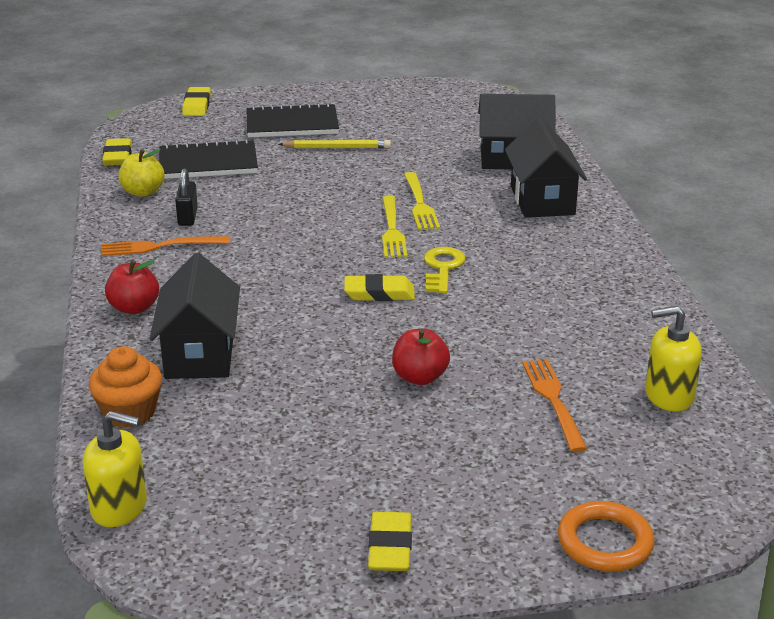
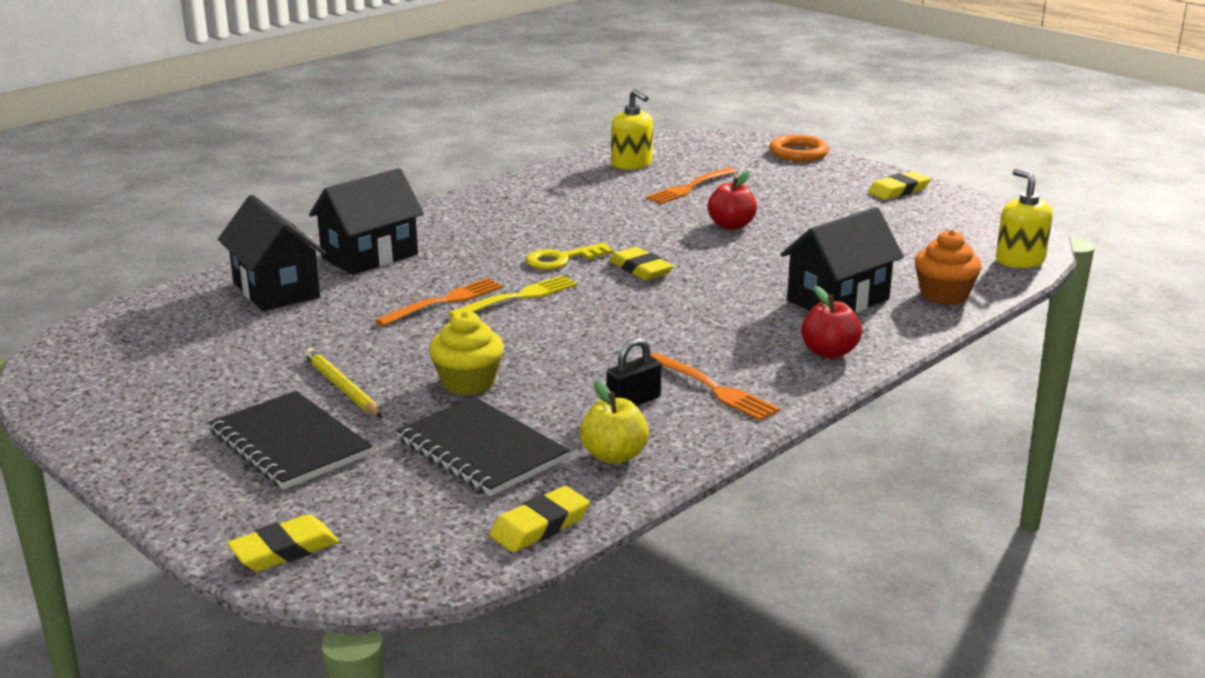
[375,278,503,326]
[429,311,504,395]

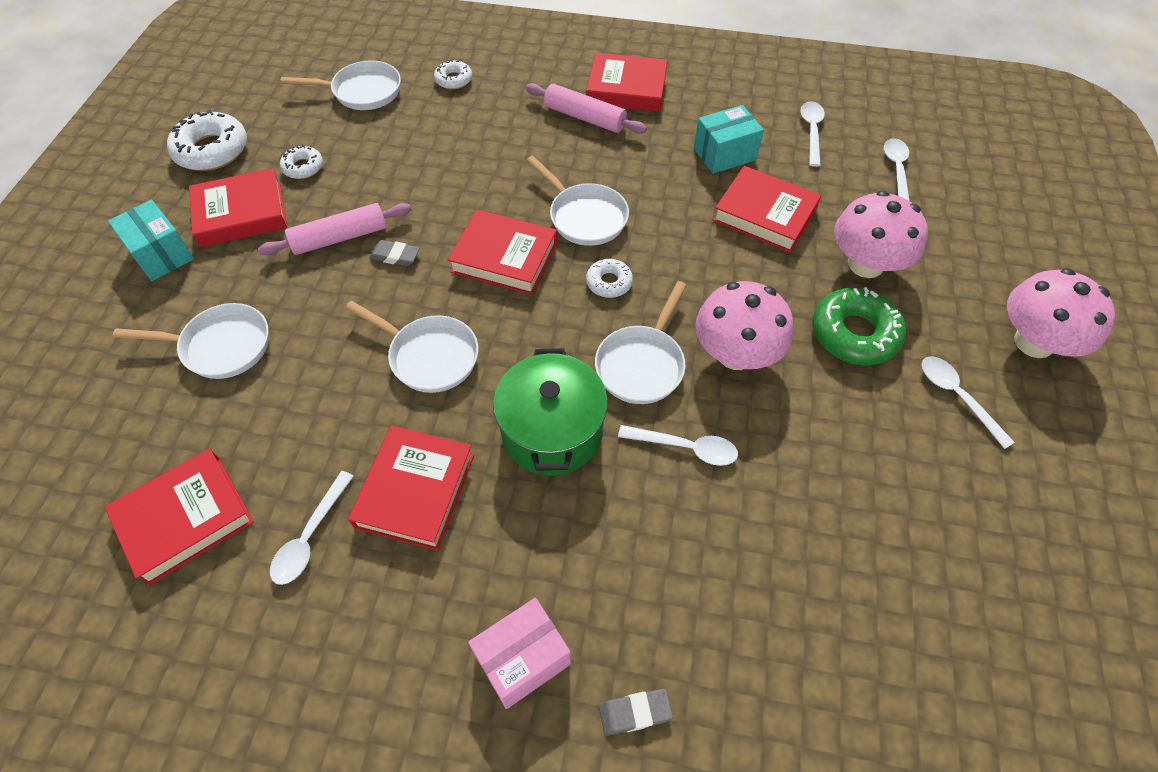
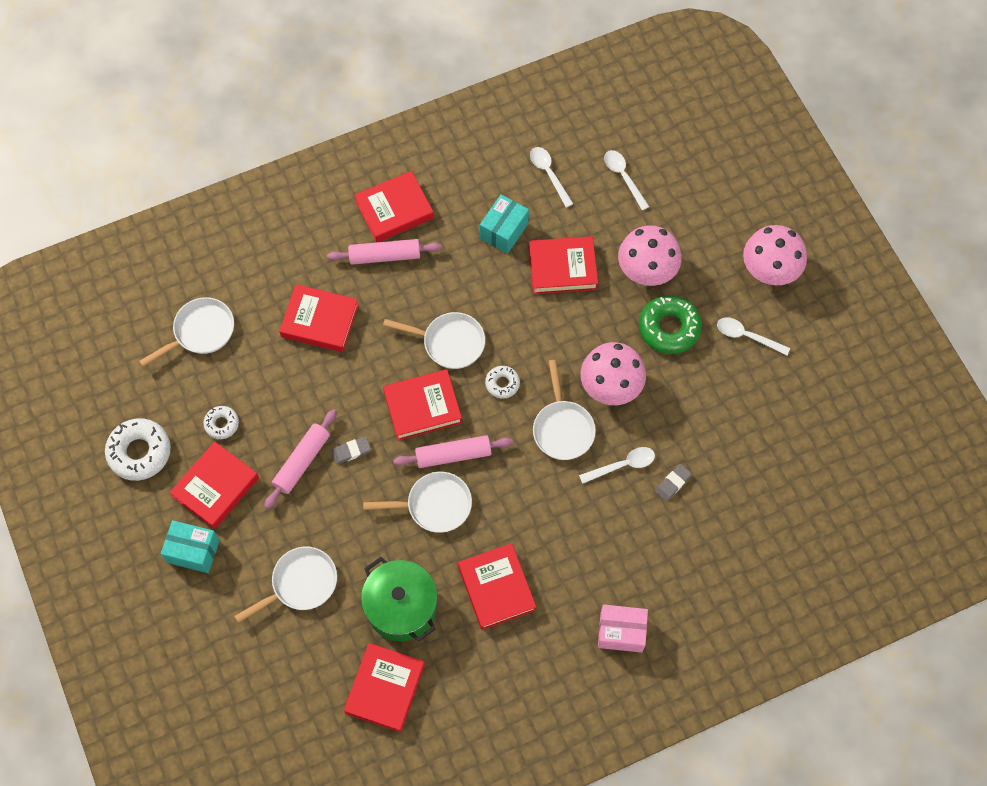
[270,471,354,585] (first image)
[434,59,472,89] (first image)
[598,604,648,653]
[361,557,438,642]
[655,464,692,502]
[279,284,359,352]
[393,435,513,468]

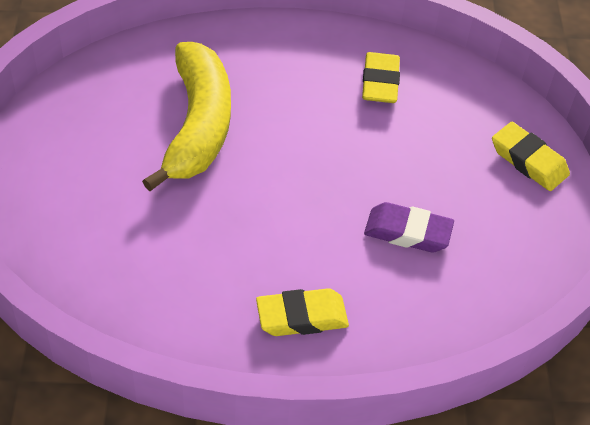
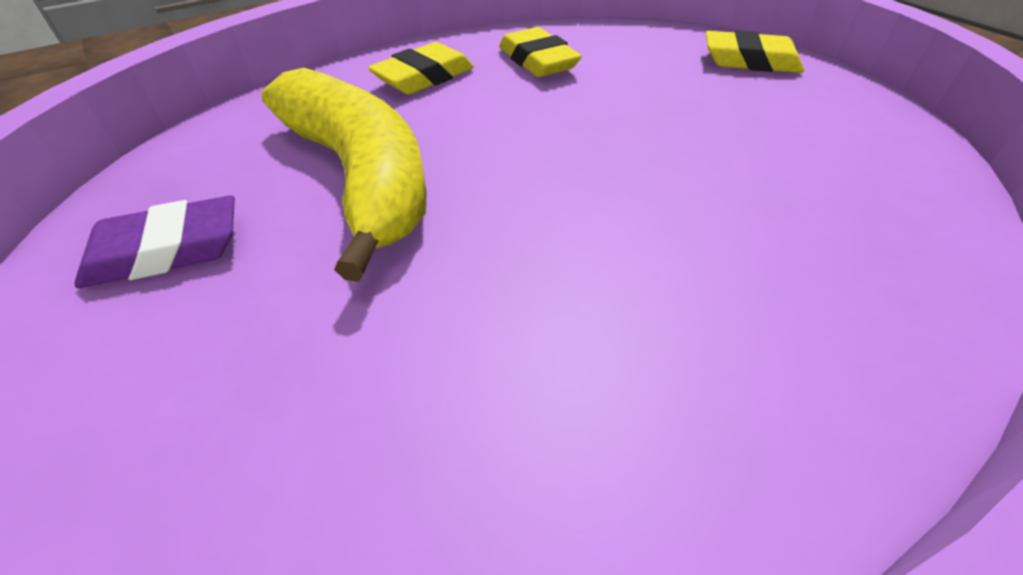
[368,42,474,95]
[75,195,235,288]

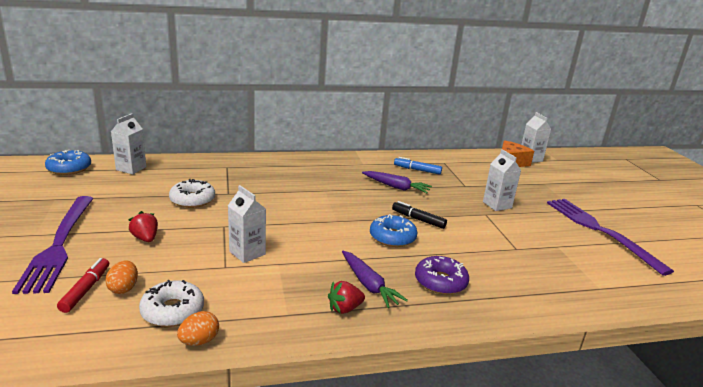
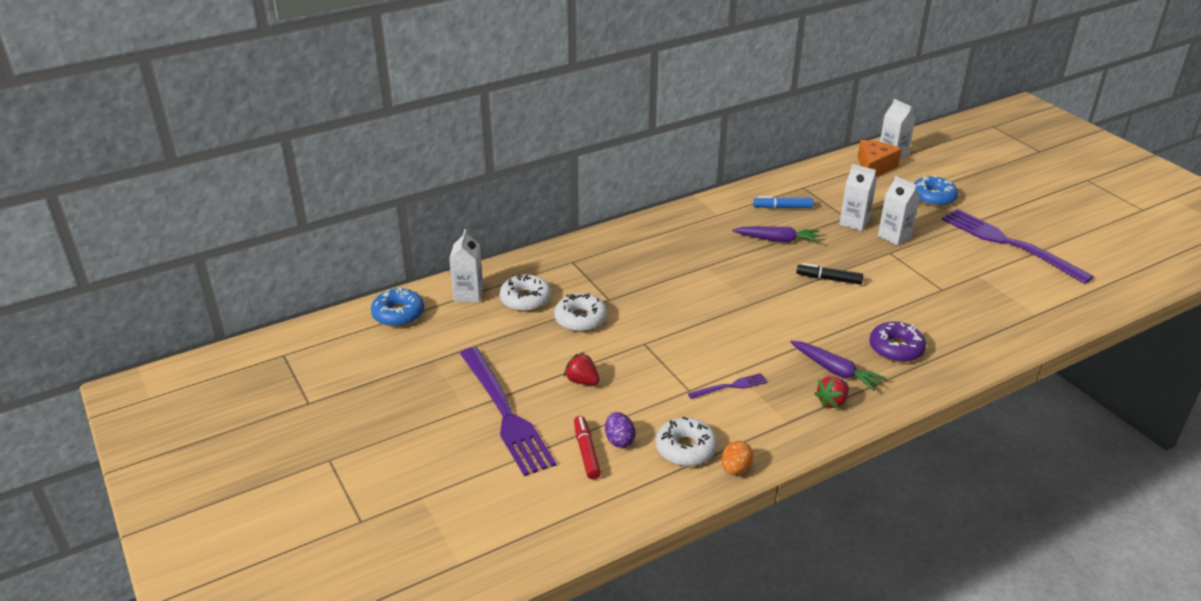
[605,412,636,448]
[839,164,877,231]
[914,175,958,207]
[499,275,551,312]
[688,373,767,399]

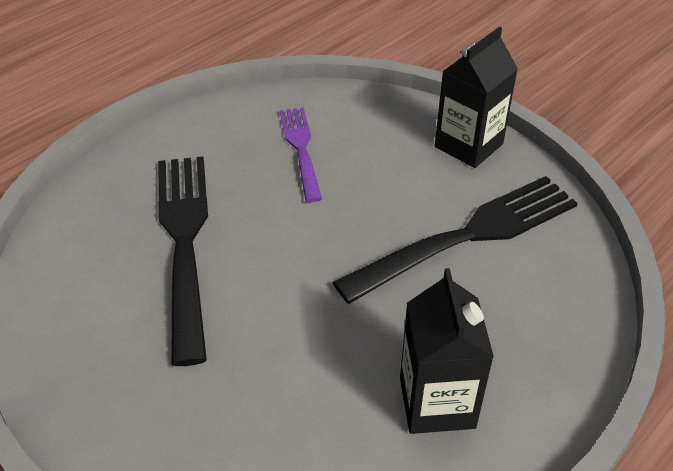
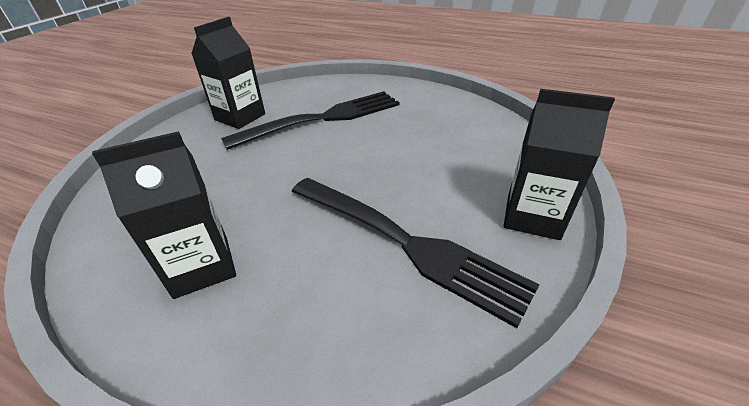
[280,107,322,202] (first image)
[191,17,265,129]

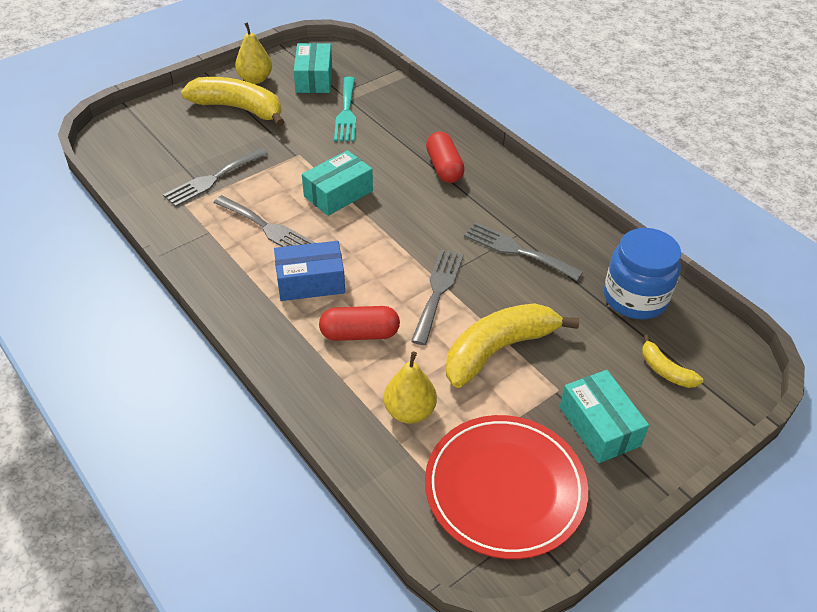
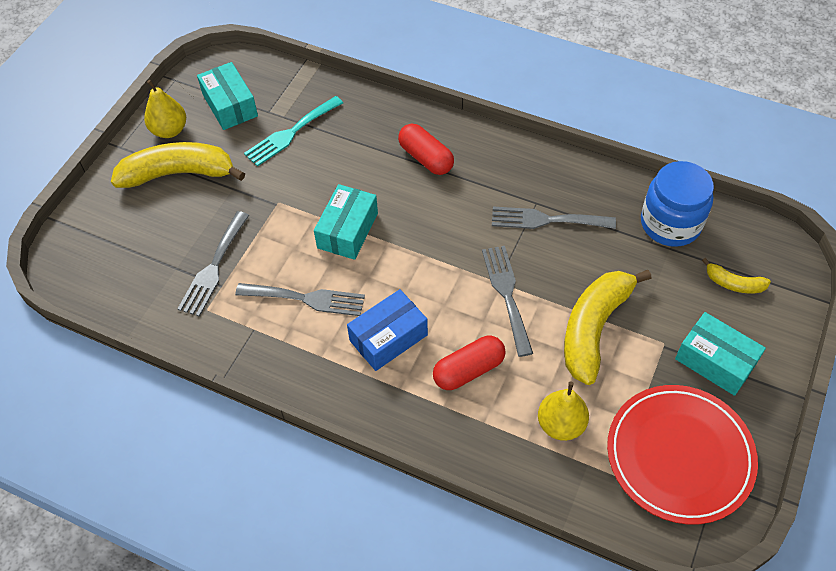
[244,96,343,167]

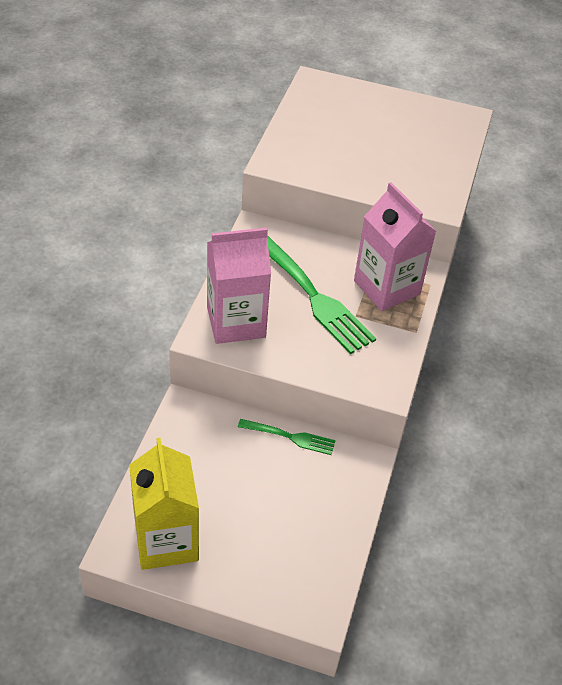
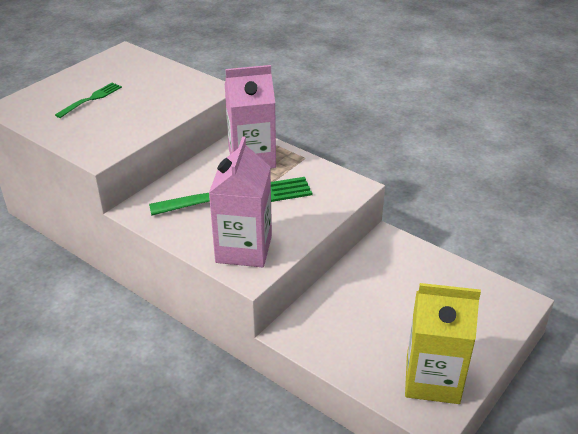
[55,82,122,118]

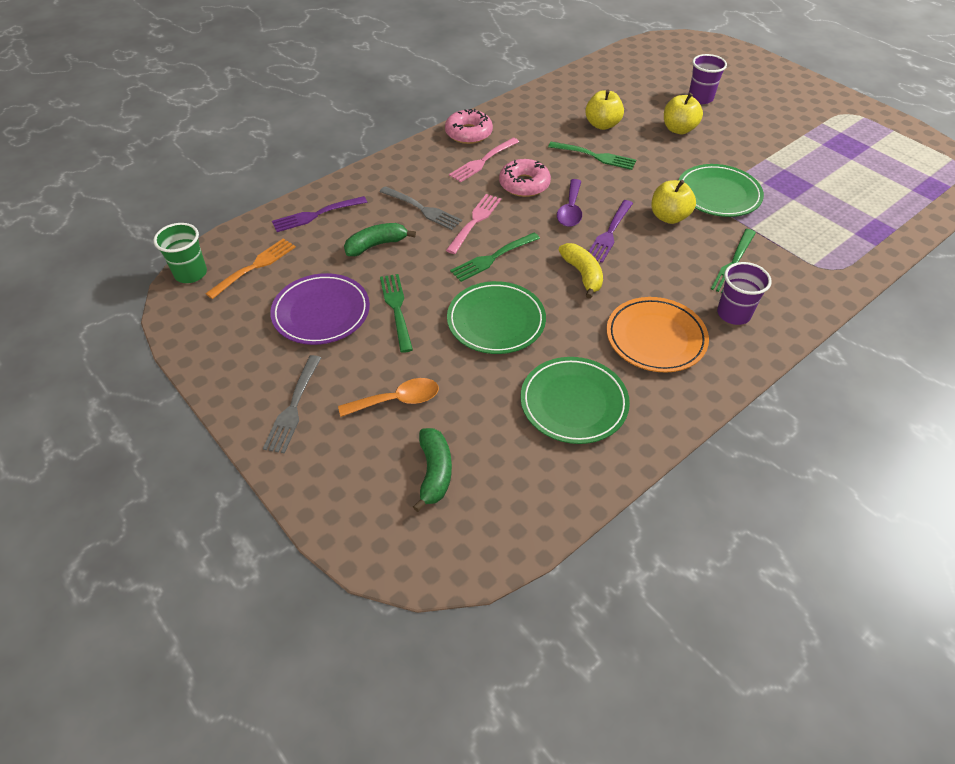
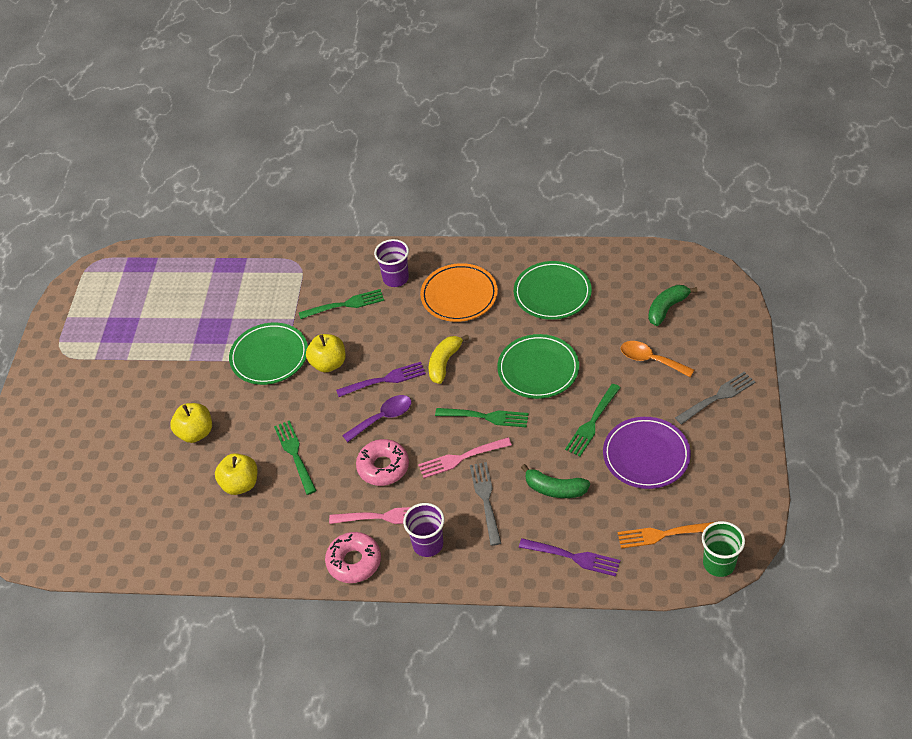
[403,503,445,557]

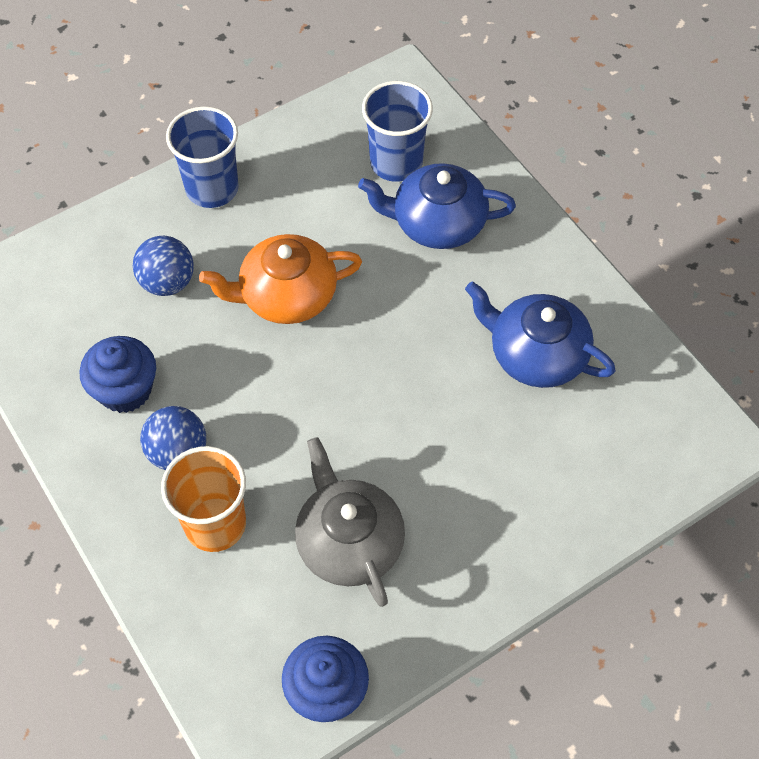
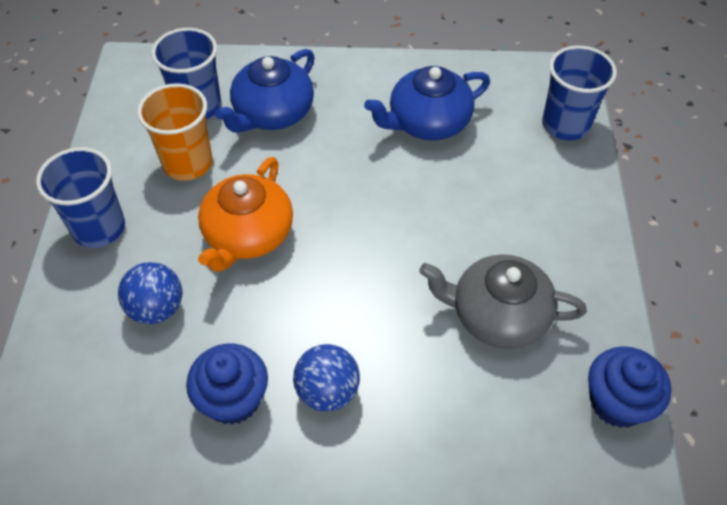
[137,83,212,181]
[542,46,617,141]

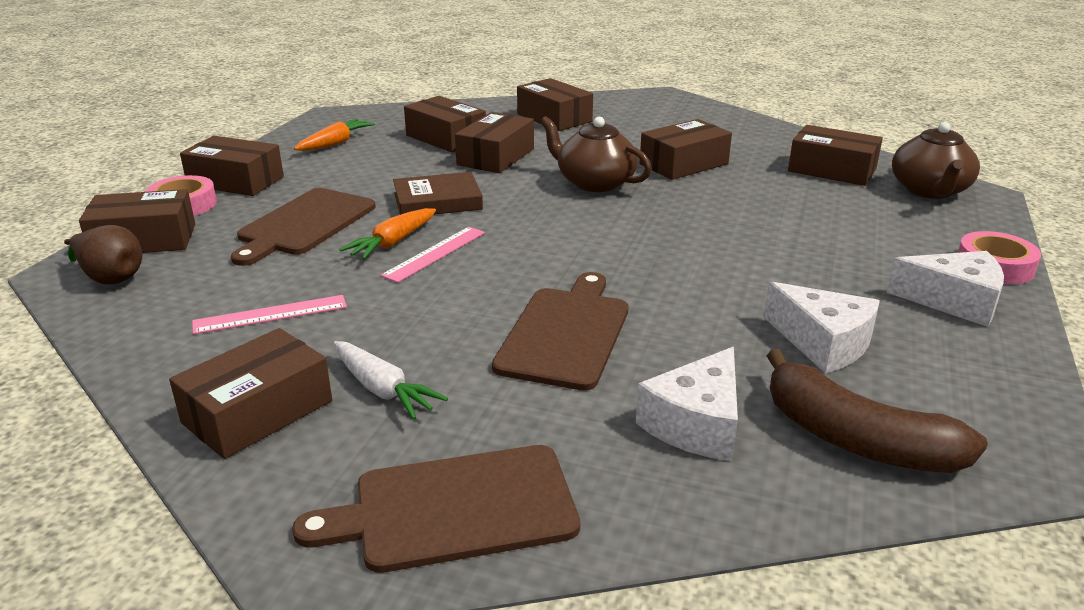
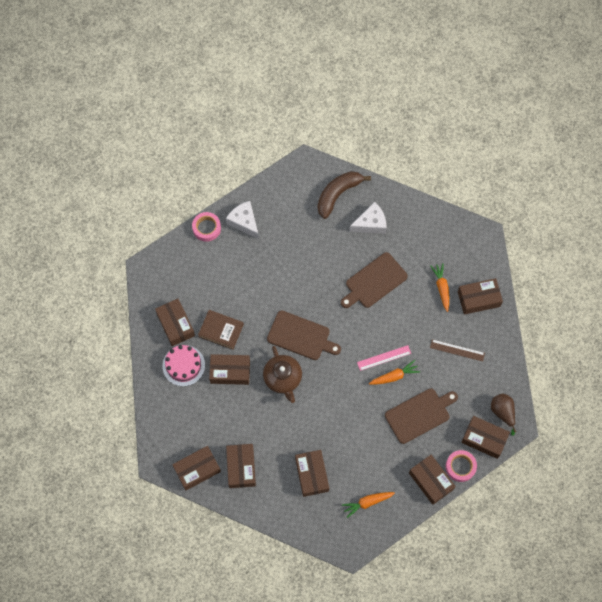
[430,339,485,361]
[267,310,341,360]
[430,263,449,312]
[198,310,244,350]
[172,446,221,490]
[764,282,880,373] (first image)
[318,171,371,219]
[892,122,980,199] (first image)
[162,345,205,386]

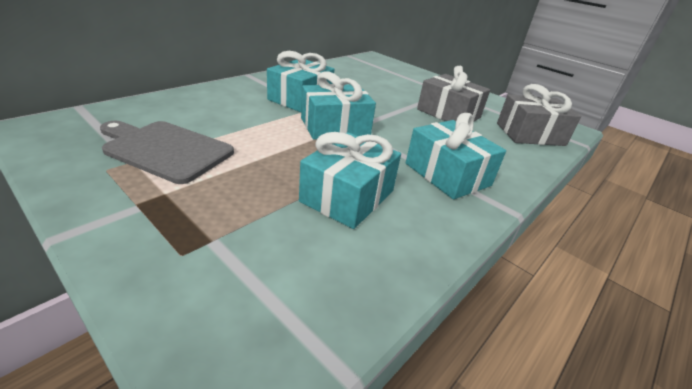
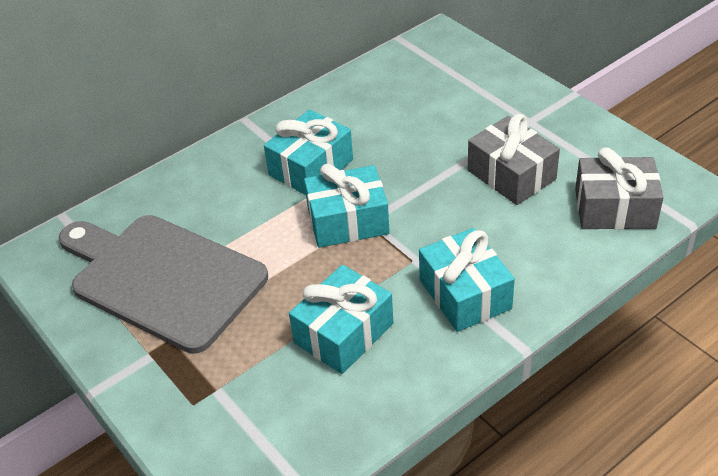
[59,215,268,354]

